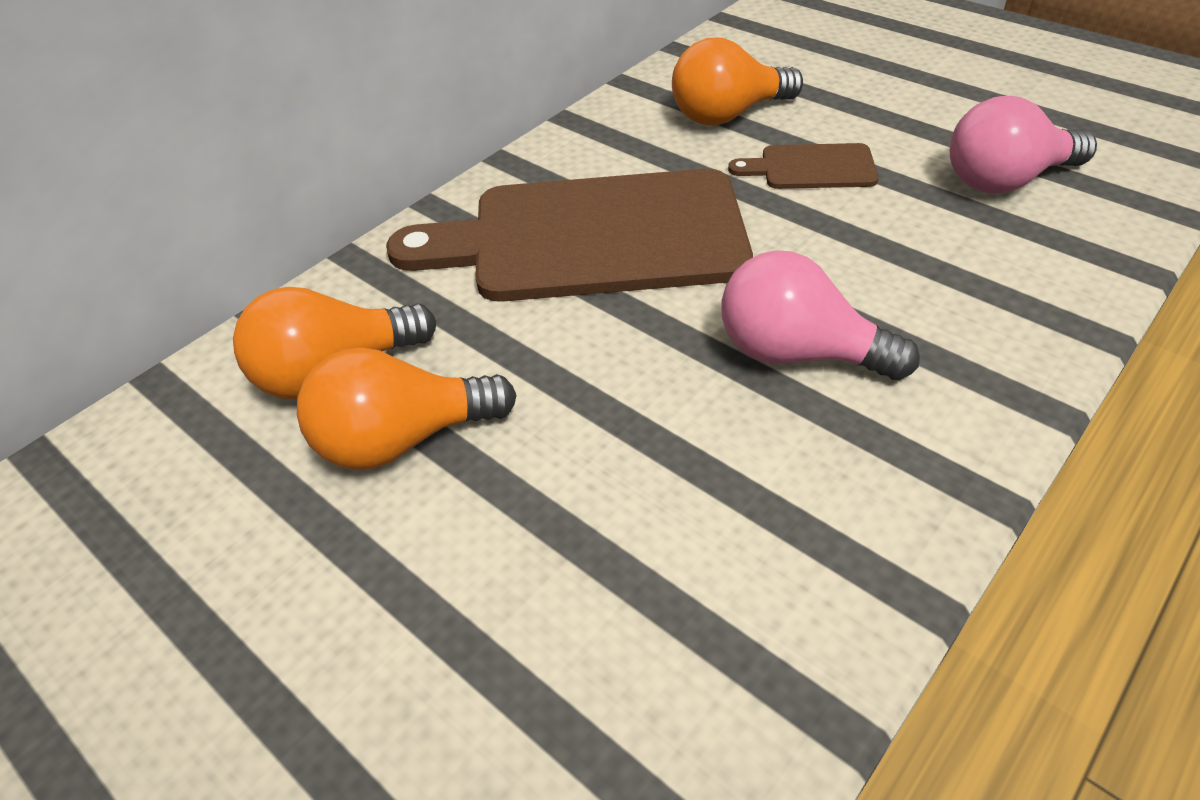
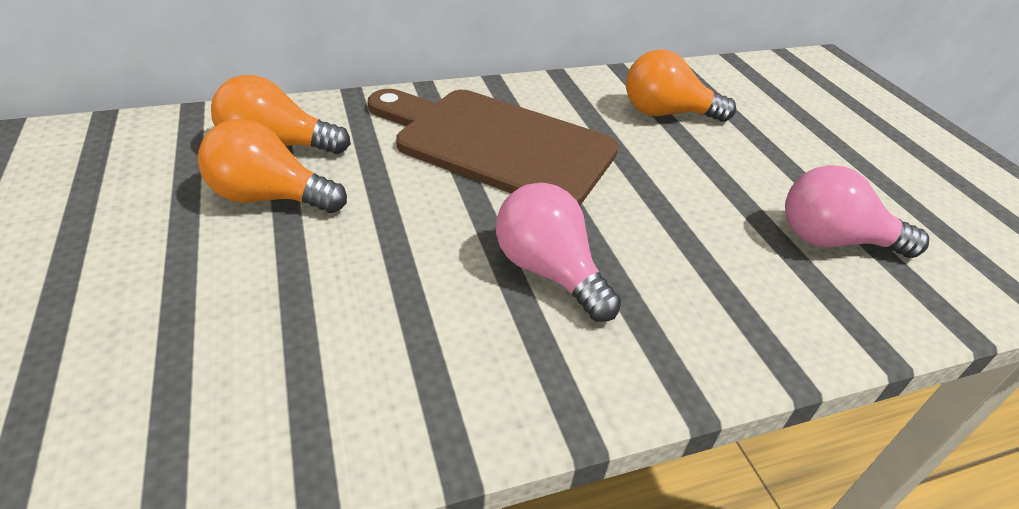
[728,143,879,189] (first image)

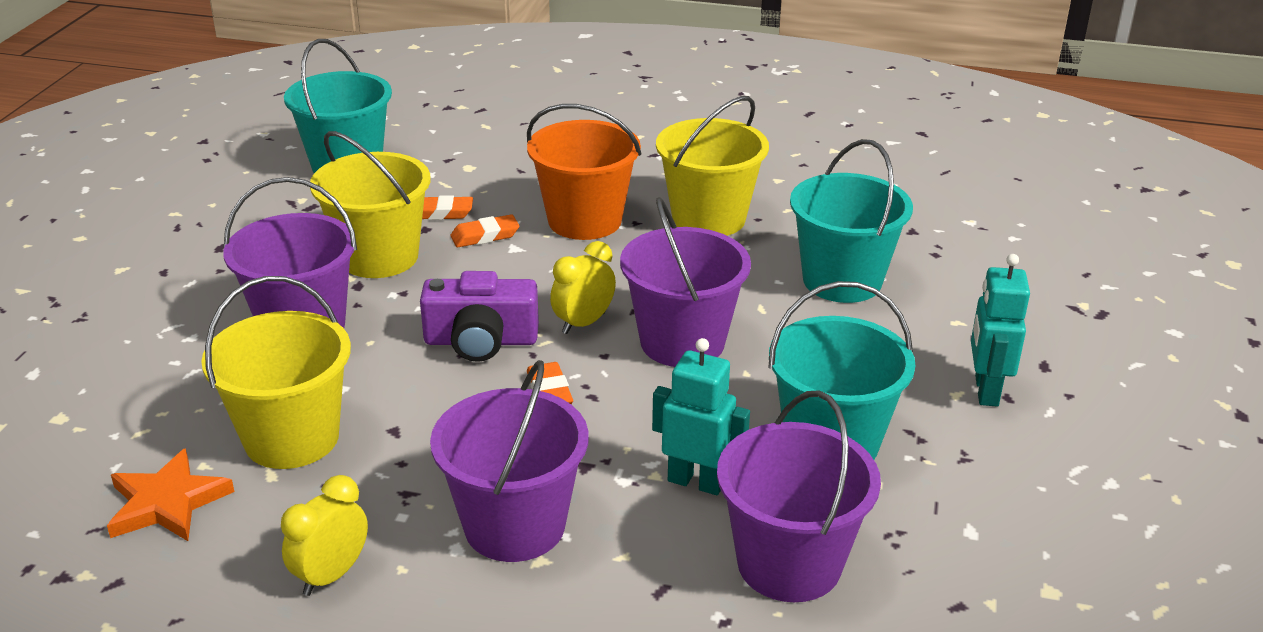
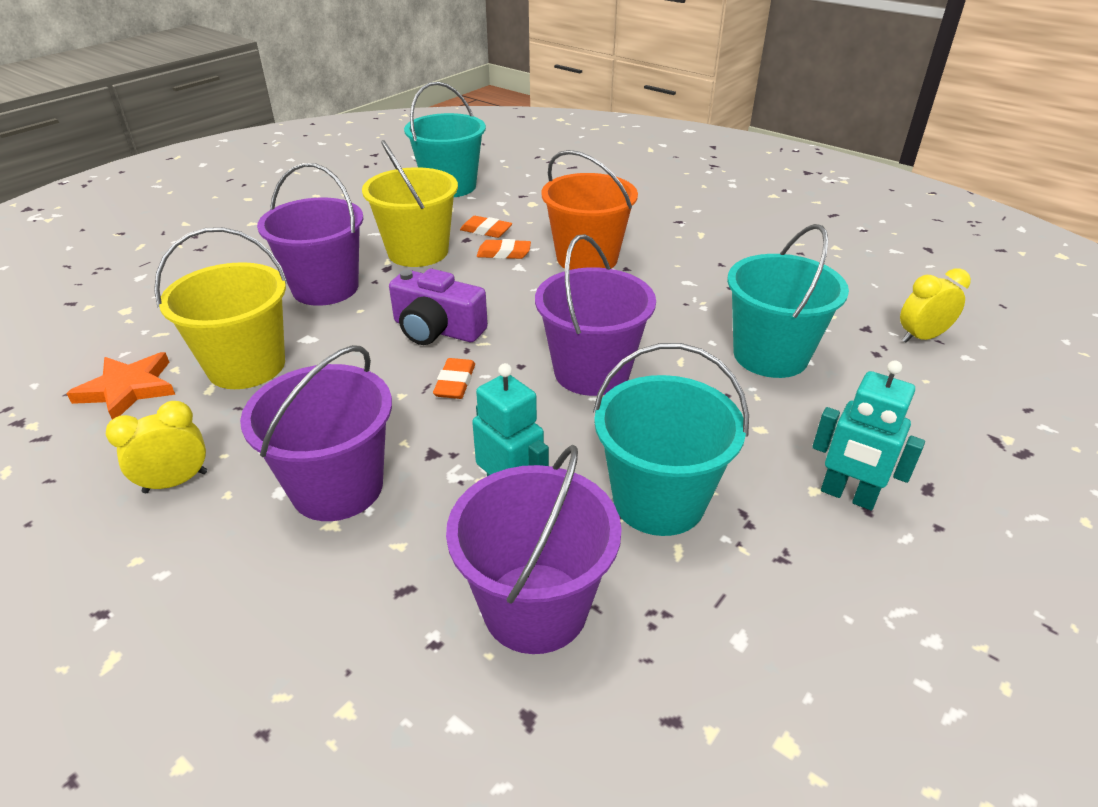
[900,268,971,343]
[656,96,769,236] (first image)
[812,360,925,511]

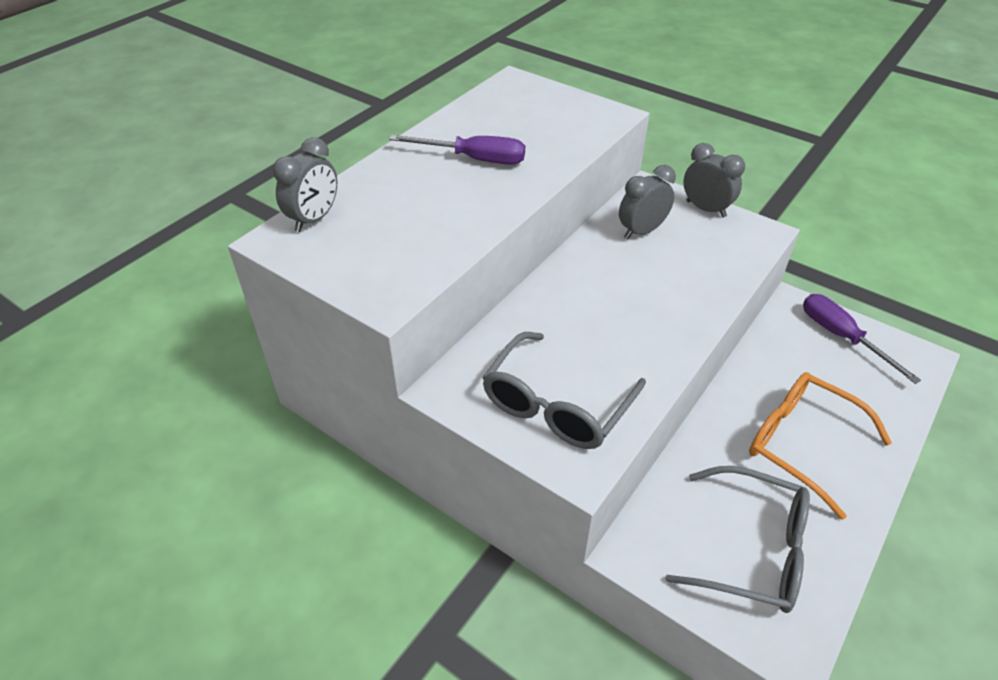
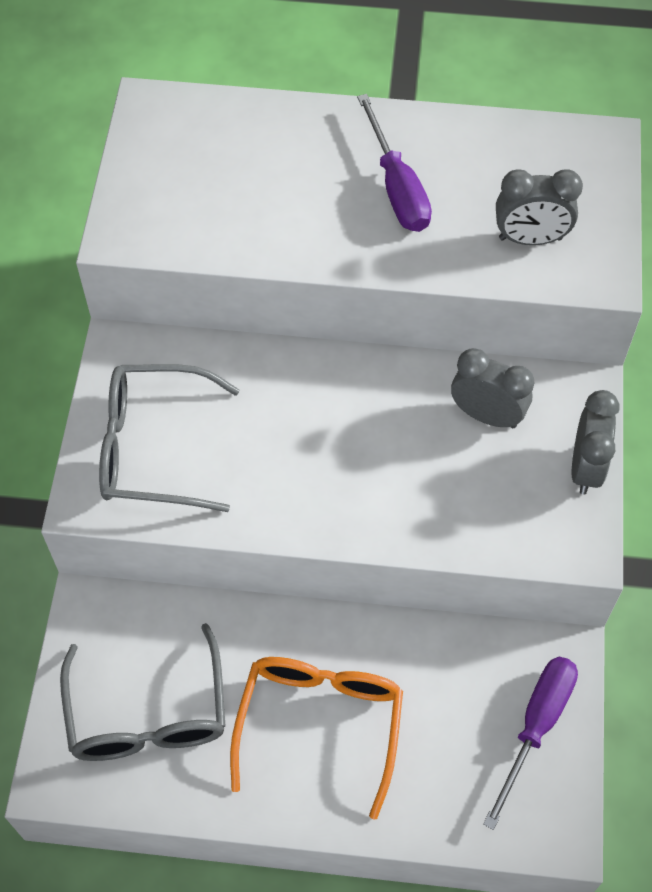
[496,169,583,245]

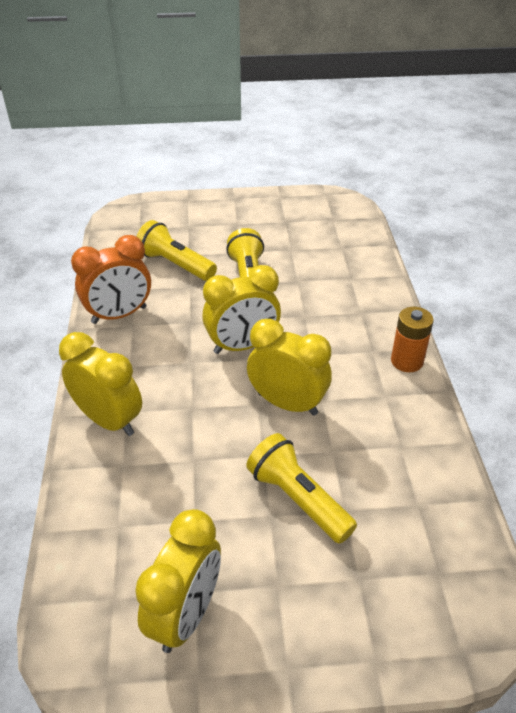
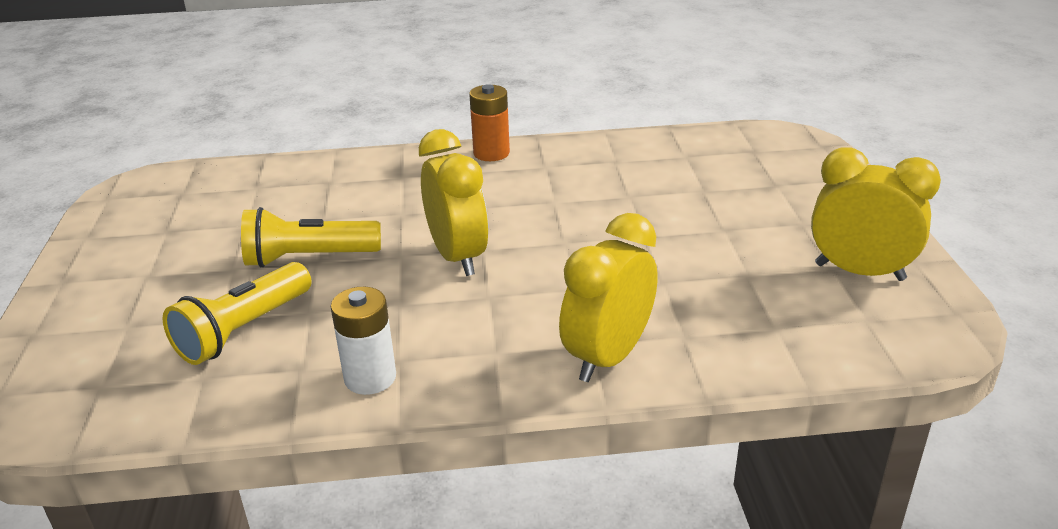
[331,287,396,395]
[246,433,357,544] (first image)
[247,319,332,416] (first image)

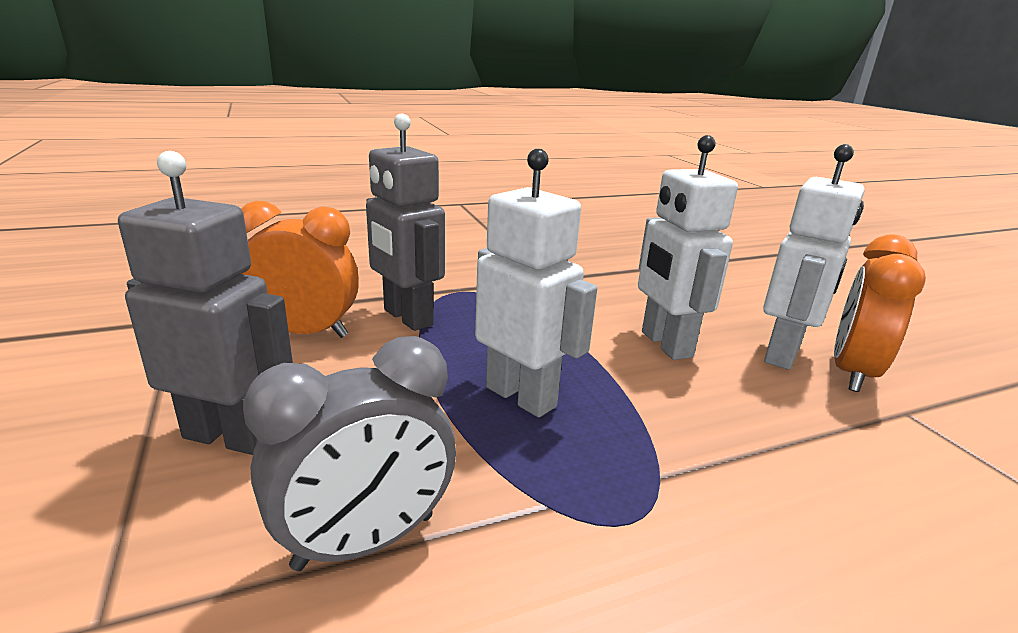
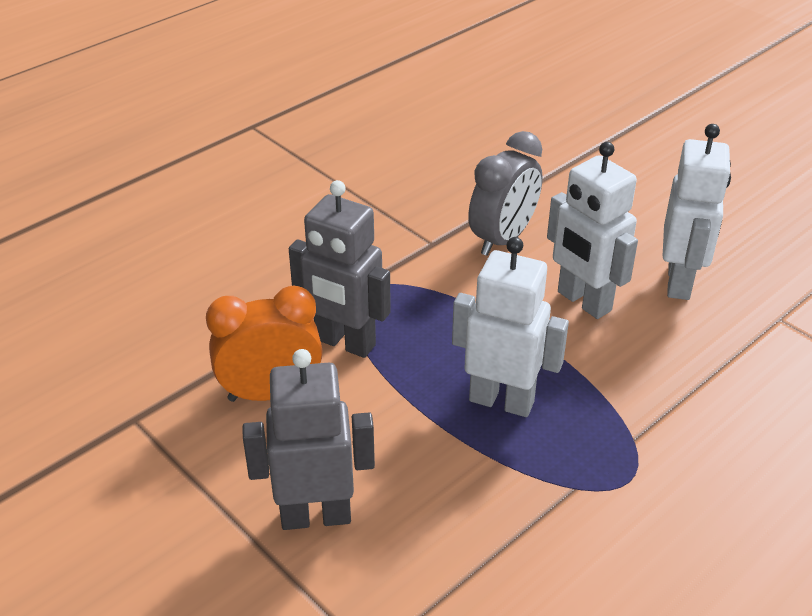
[468,131,543,256]
[834,234,926,392] (first image)

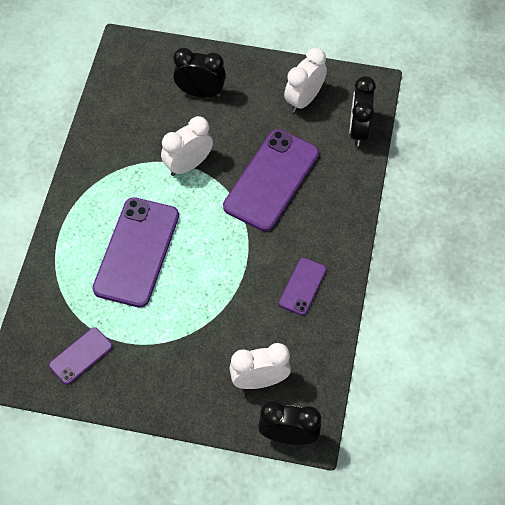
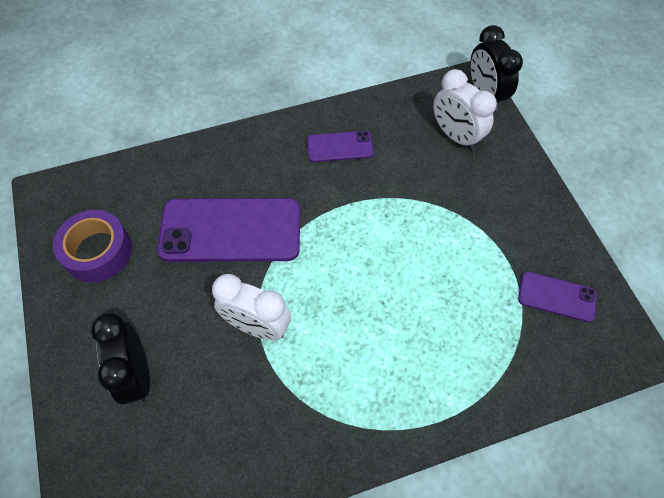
[92,197,179,308] (first image)
[53,210,132,282]
[349,76,376,147] (first image)

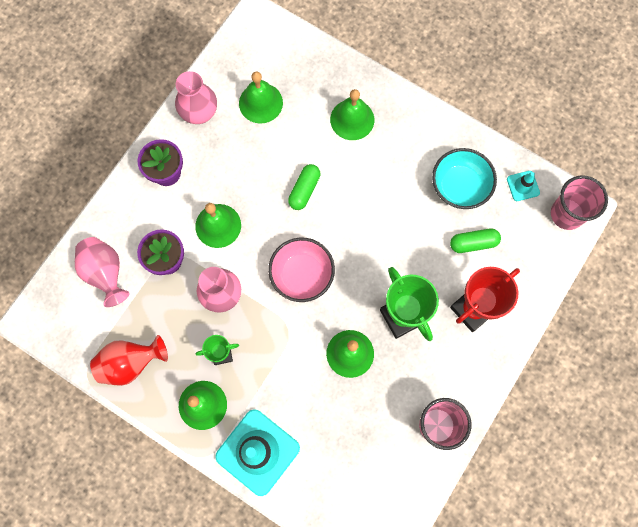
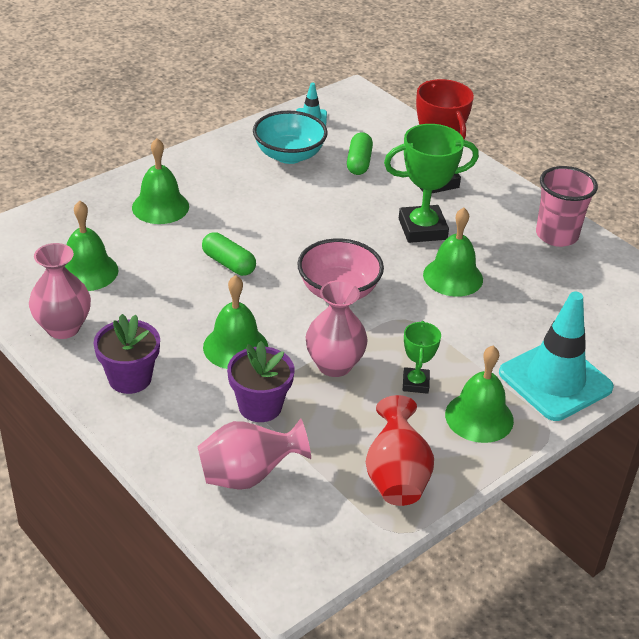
[551,175,608,230] (first image)

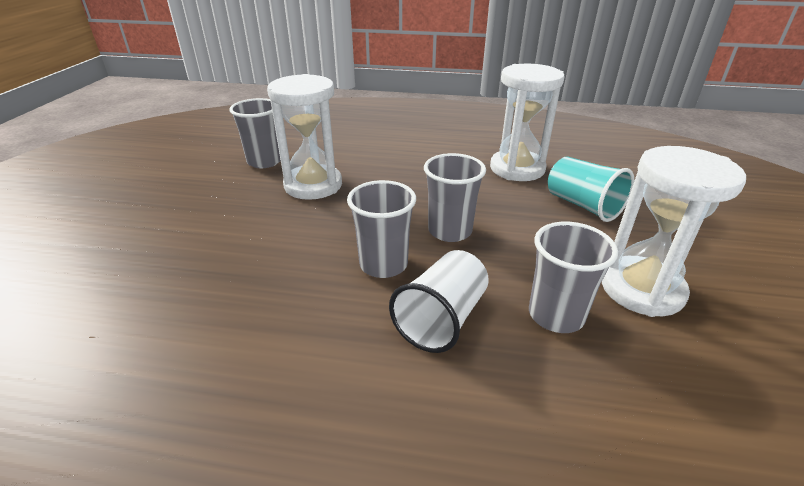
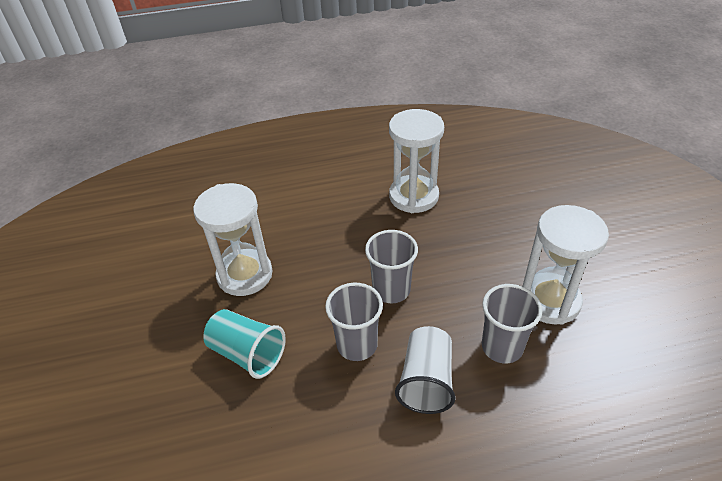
[229,98,281,168] (first image)
[203,309,286,379]

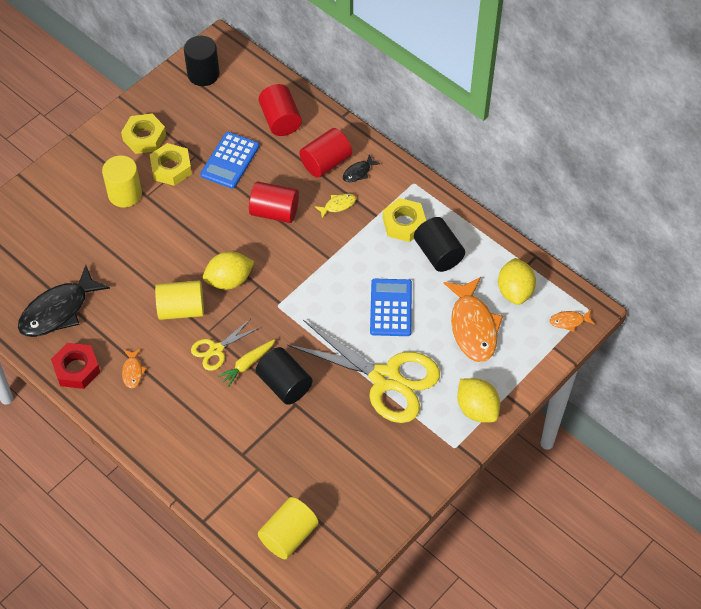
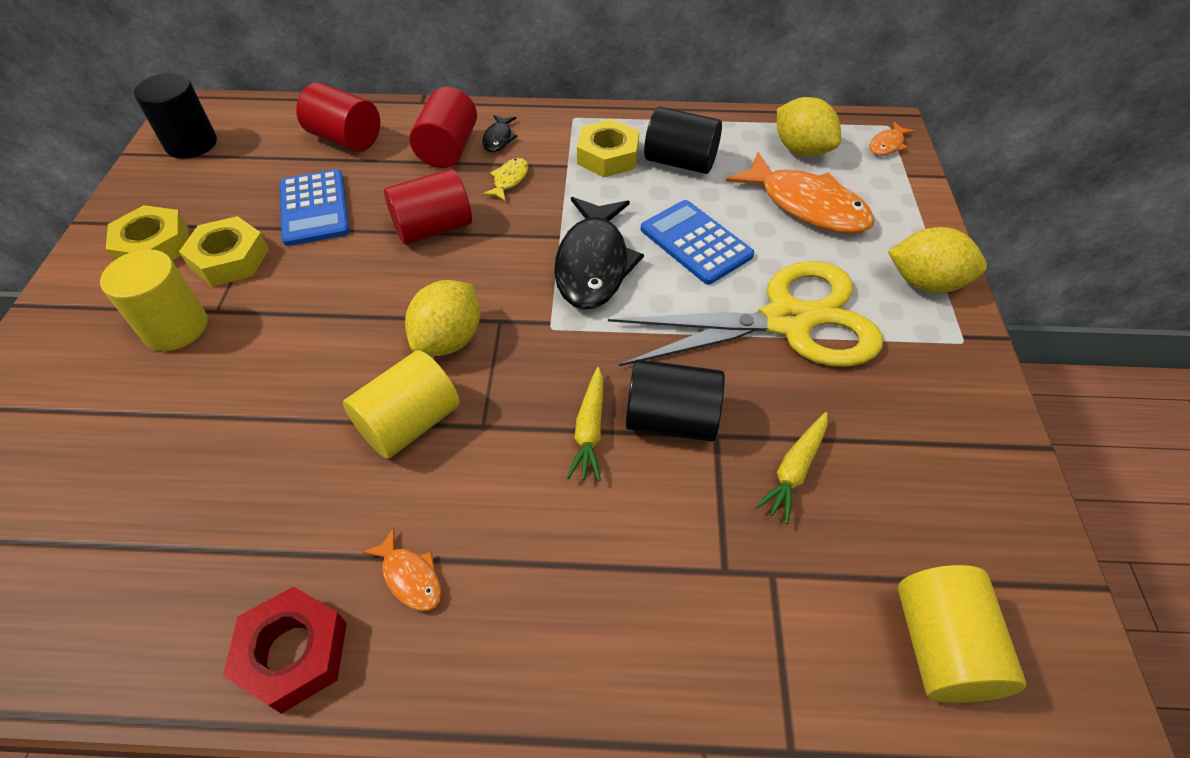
[554,197,644,310]
[191,318,260,371] (first image)
[755,412,828,524]

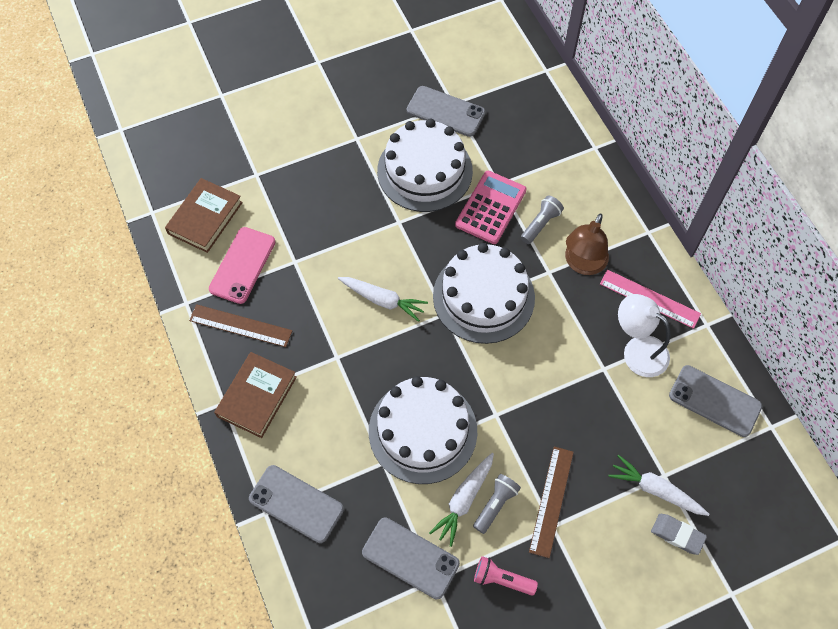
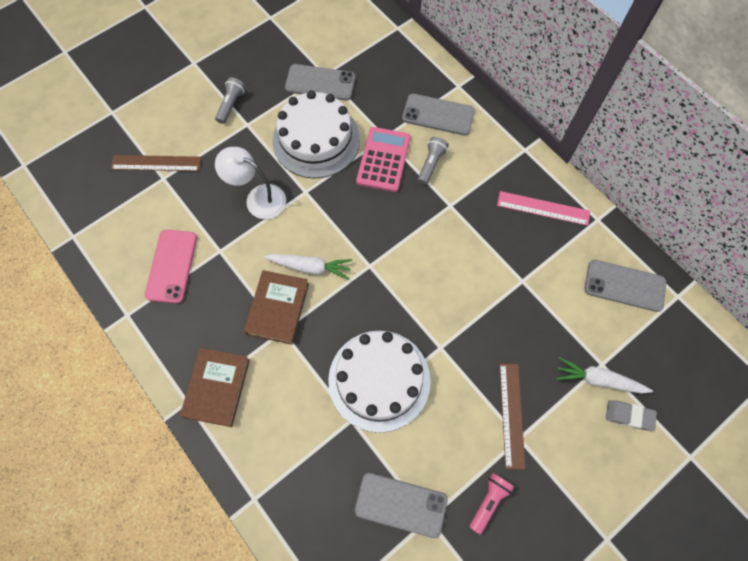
[244,270,309,345]
[111,155,201,171]
[402,94,475,135]
[429,453,494,547] (first image)
[433,243,535,344] (first image)
[215,77,246,124]
[469,473,514,535]
[565,213,609,275] (first image)
[215,147,286,219]

